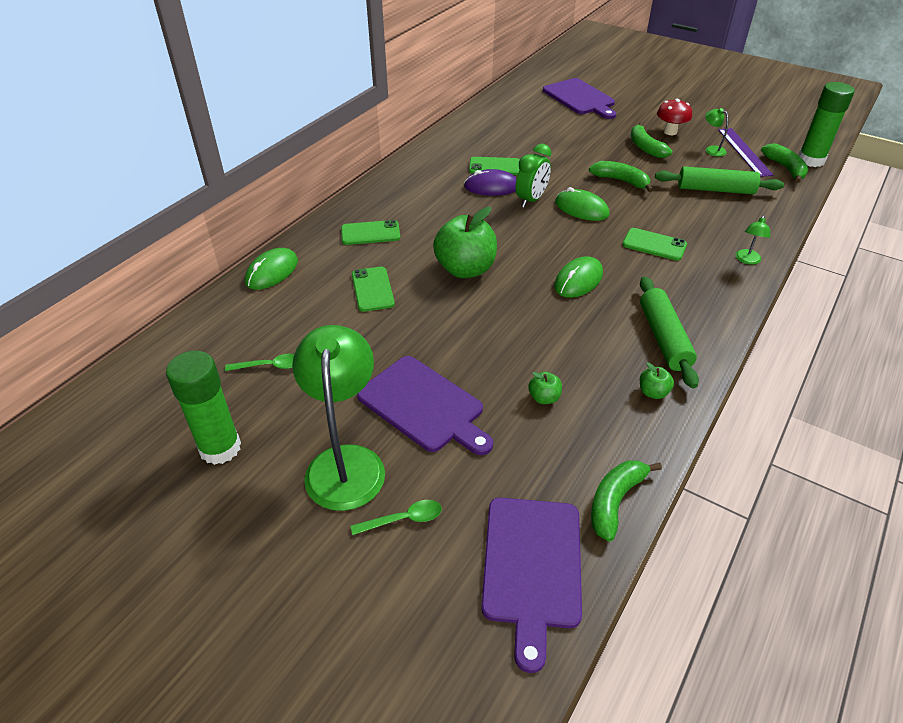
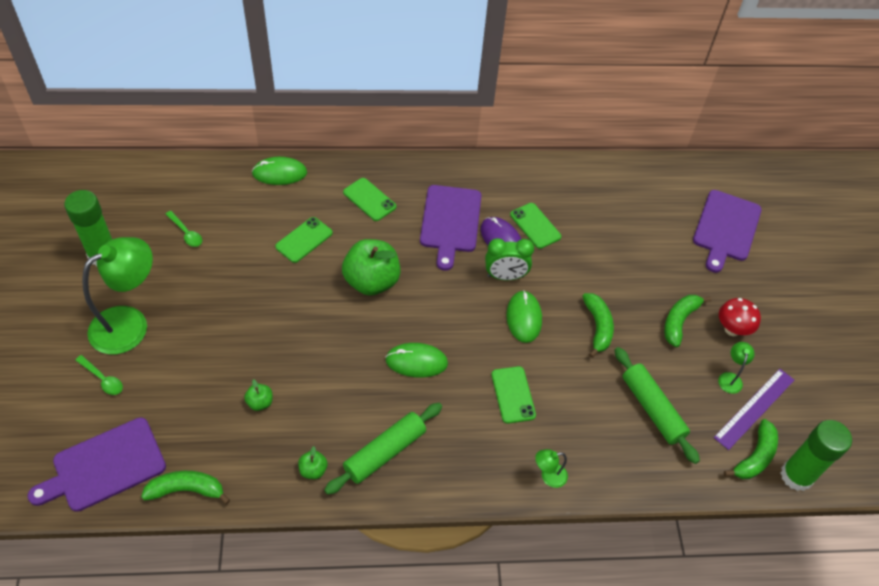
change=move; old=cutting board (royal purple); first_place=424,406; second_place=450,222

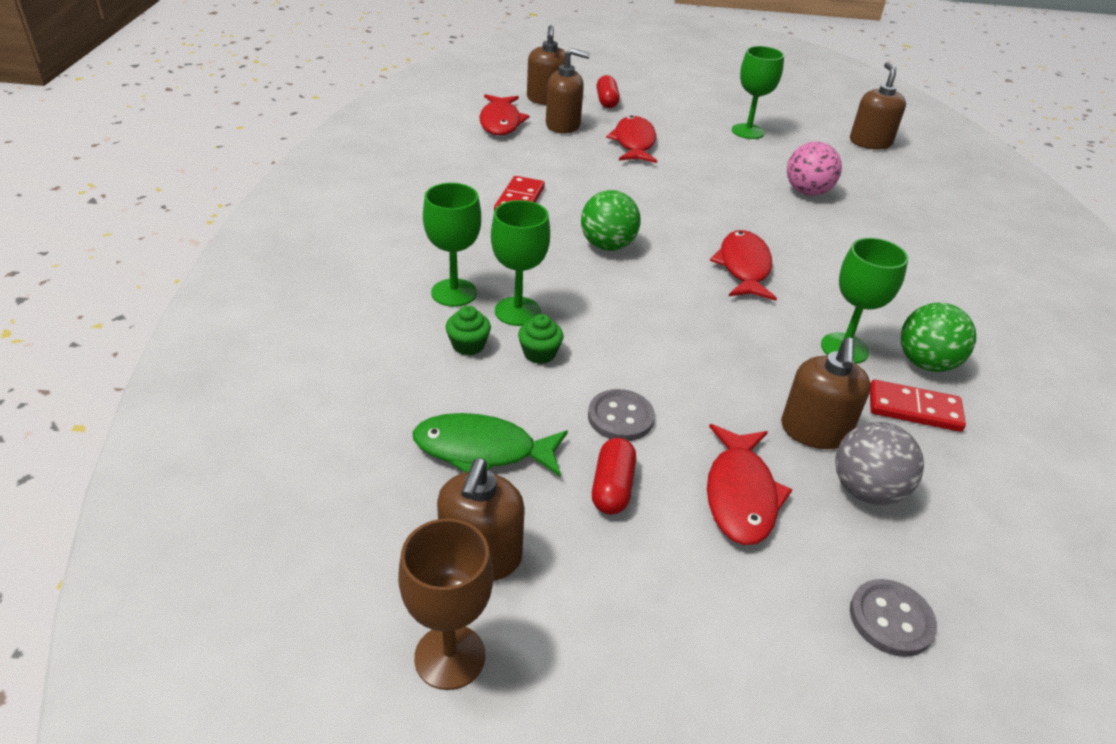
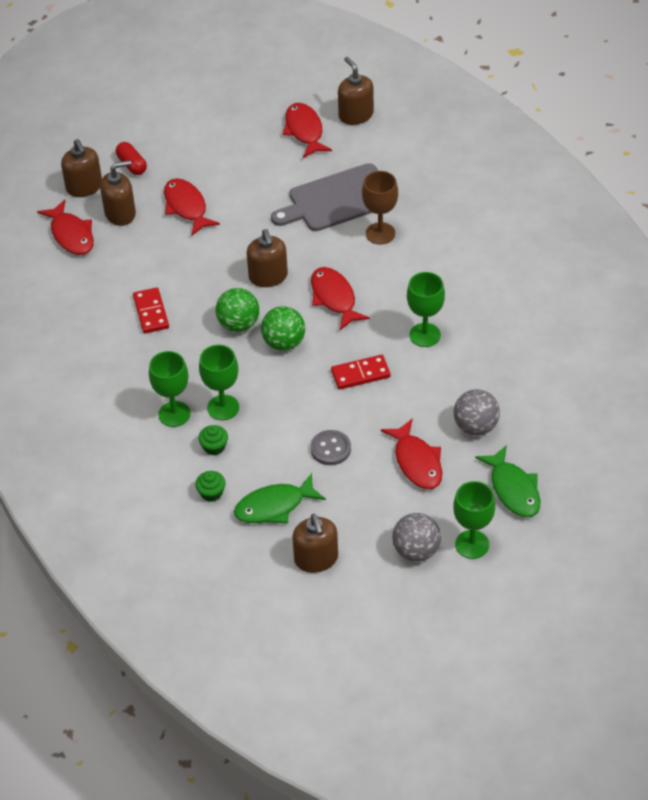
change=move; old=cupcake (green); first_place=539,353; second_place=211,493
change=move; old=pump bottle (russet); first_place=814,431; second_place=268,277
change=move; old=ball (green); first_place=925,363; second_place=284,343
change=replace; old=ball (rose-pink); new=cutting board (gray); first_place=807,192; second_place=338,199
change=insert; new=fish (scarlet); second_place=304,131
change=move; old=domino (scarlet); first_place=914,409; second_place=360,374
change=move; old=goblet (russet); first_place=450,656; second_place=380,233
change=insert; new=ball (gray); second_place=416,551
change=move; old=goblet (green); first_place=748,131; second_place=472,544
change=replace; old=shirt button (gray); new=fish (green); first_place=891,619; second_place=513,489
change=delete; old=pill (scarlet); first_place=612,487

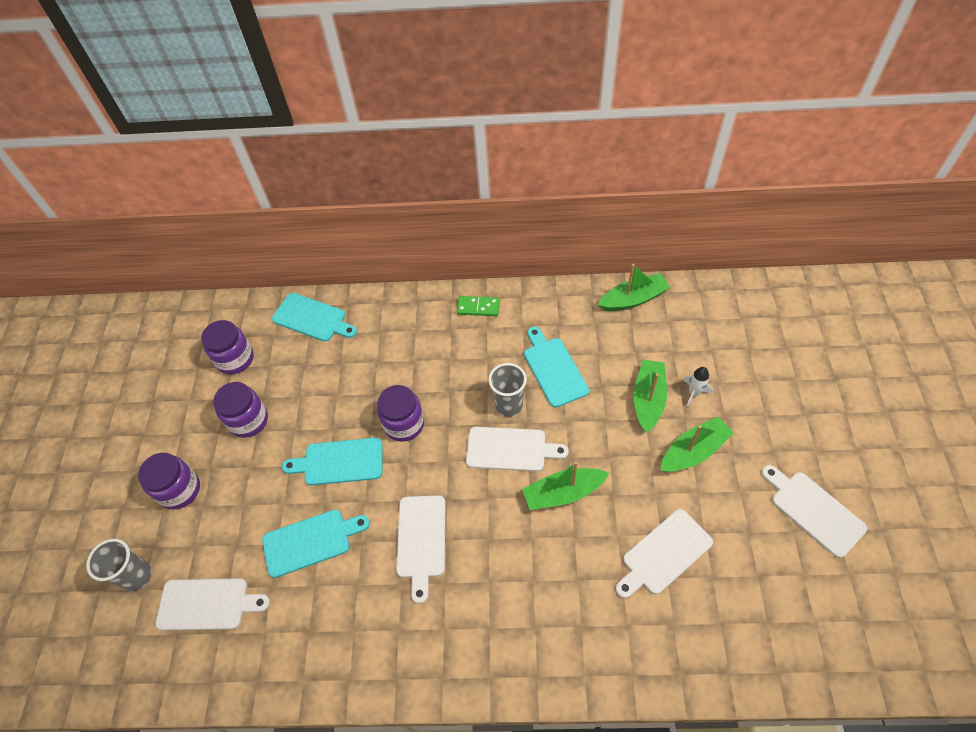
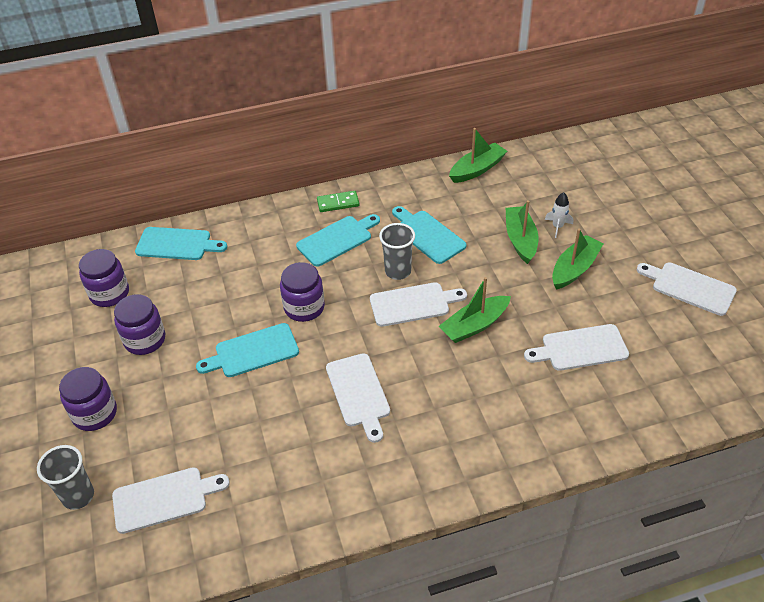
change=move; old=cutting board (aqua); first_place=310,541; second_place=337,239
change=rotate; old=cutting board (white); first_place=664,554; second_place=580,348; degrees=45

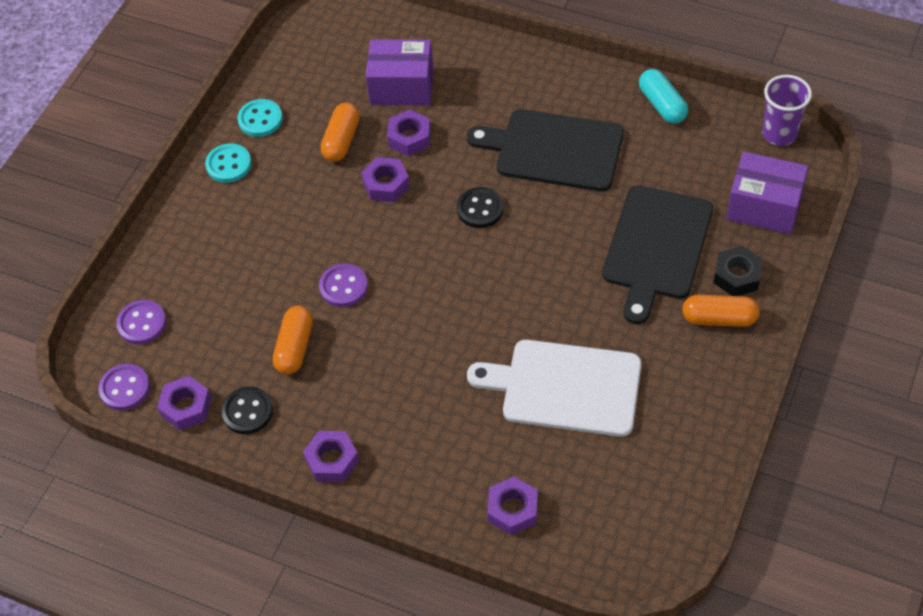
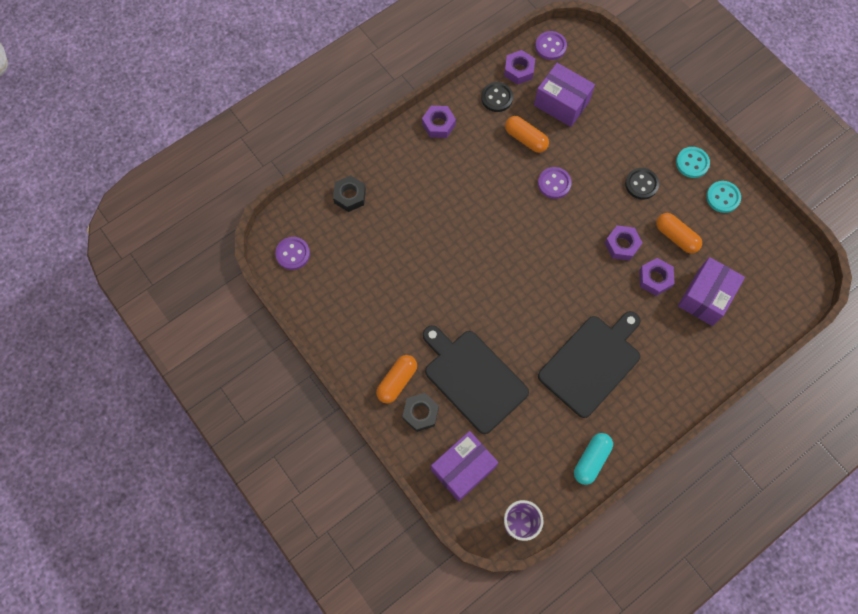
change=move; old=shirt button (royal purple); first_place=142,323; second_place=293,254
change=recolor; old=hex nut (royal purple); new=hex nut (black); first_place=513,509; second_place=350,196
change=insert; new=box (royal purple); second_place=561,103
change=rotate; old=pill (aqua); first_place=662,105; second_place=591,460; degrees=-60
change=move; old=shirt button (black); first_place=480,209; second_place=641,184
change=delete; old=cutting board (white); first_place=565,387

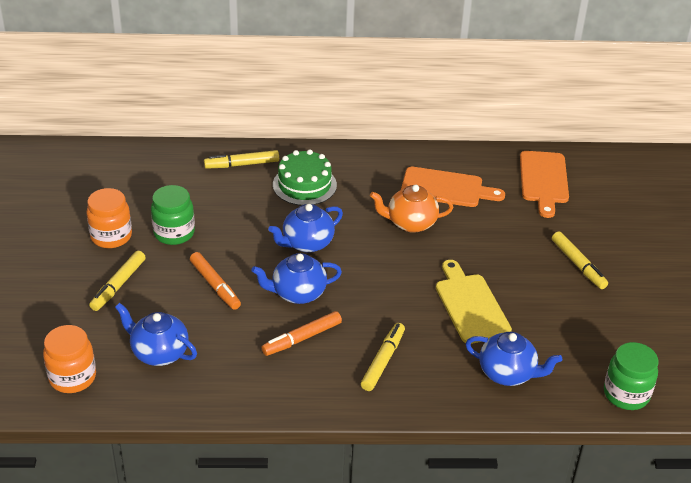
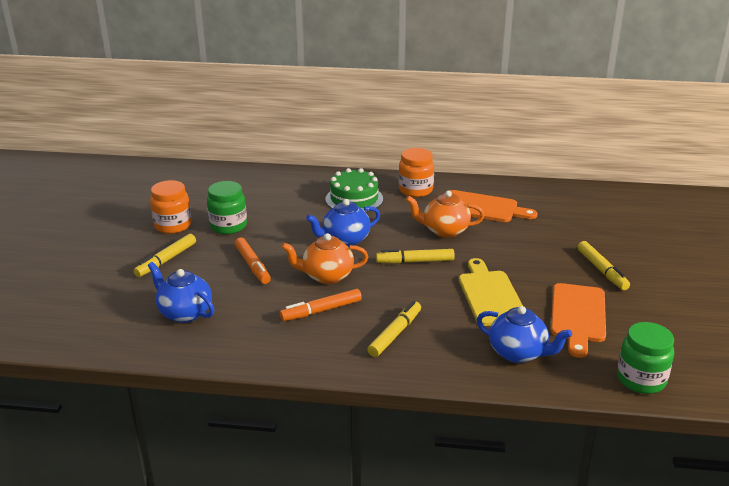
change=recolor; old=teapot (royal blue); new=teapot (bright orange); first_place=297,293; second_place=326,276
change=move; old=marker pen (yellow); first_place=242,164; second_place=415,262
change=move; old=jar (bright orange); first_place=72,377; second_place=415,190
change=move; old=cutting board (bright orange); first_place=544,180; second_place=578,316

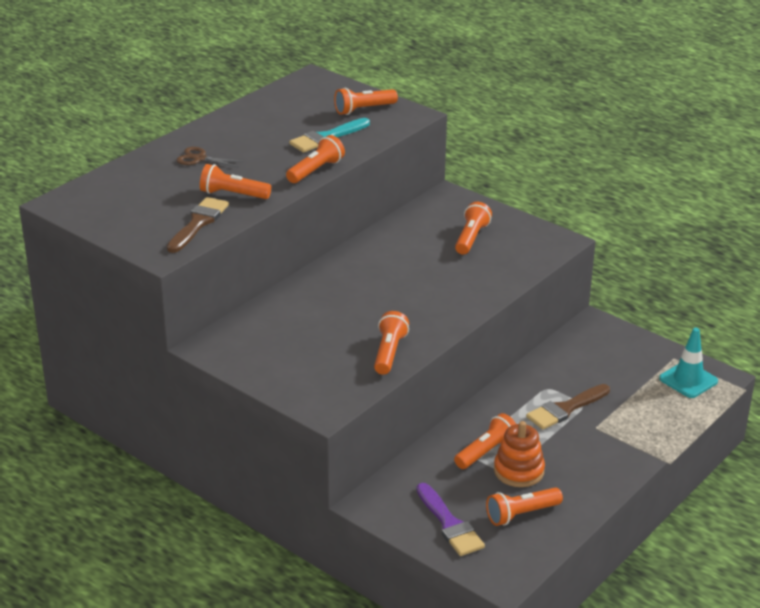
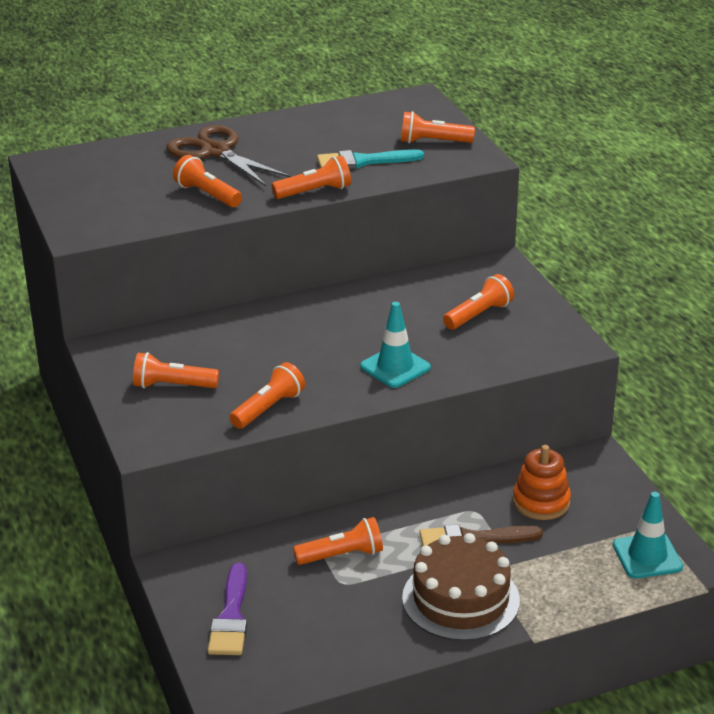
change=move; old=pocket torch (bright orange); first_place=521,514; second_place=172,386
change=resize; old=scissors (russet); first_place=199,158; second_place=215,152; factor=1.94
change=insert; new=road cone (aqua); second_place=395,367
change=insert; new=cake (russet); second_place=460,599
change=move; old=stacking rings (bright orange); first_place=518,471; second_place=541,502
change=delete; old=brush (russet); first_place=198,223

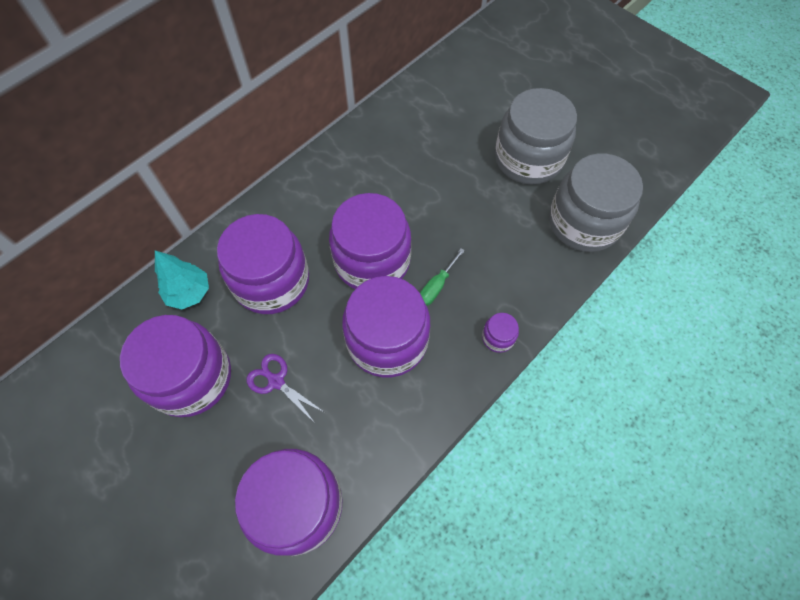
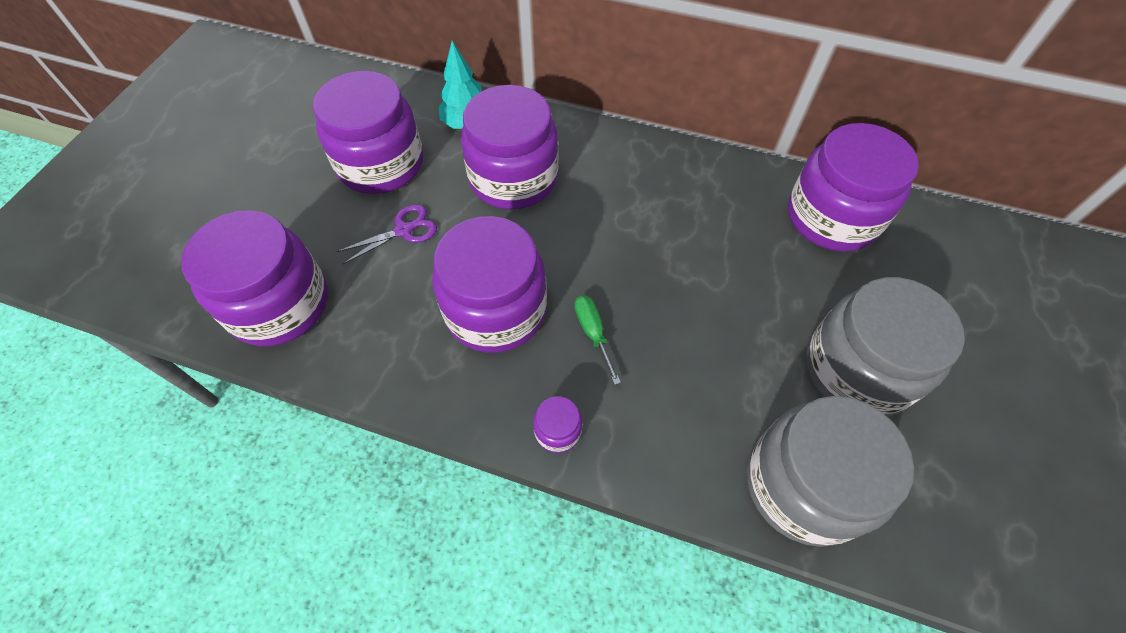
change=rotate; old=scissors (royal purple); first_place=276,381; second_place=404,230; degrees=45
change=rotate; old=hand screwdriver (green); first_place=437,286; second_place=593,333; degrees=60
change=move; old=jar (royal purple); first_place=372,261; second_place=832,217

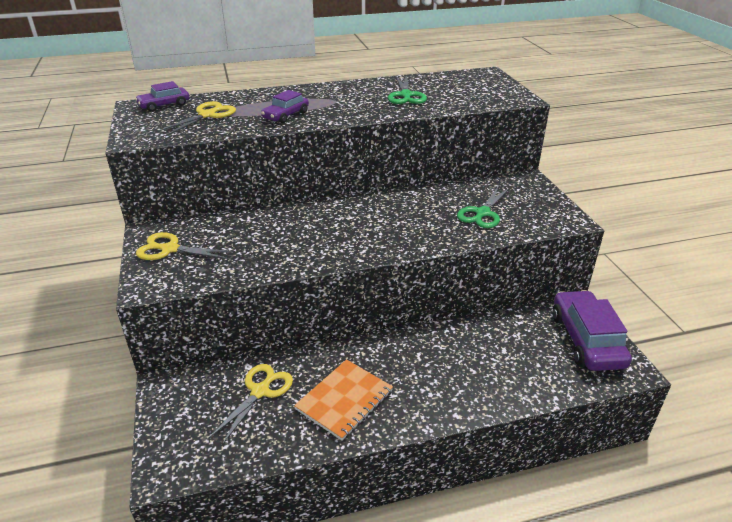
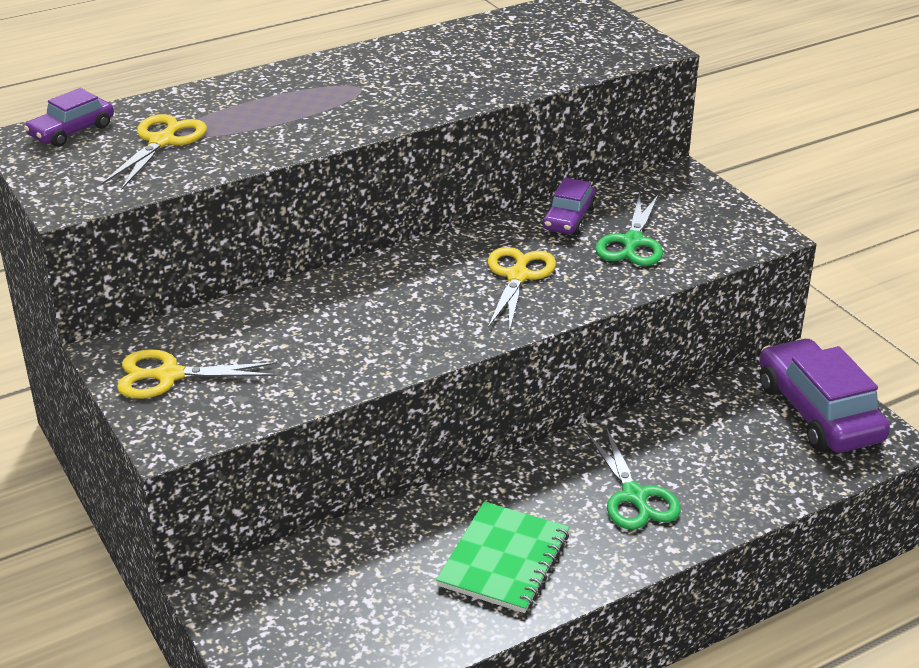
change=recolor; old=notebook (bright orange); new=notebook (green); first_place=344,400; second_place=504,560
change=move; old=scissors (yellow); first_place=260,391; second_place=517,276
change=move; old=car (royal purple); first_place=286,115; second_place=569,218
change=move; old=scissors (green); first_place=406,95; second_place=634,496

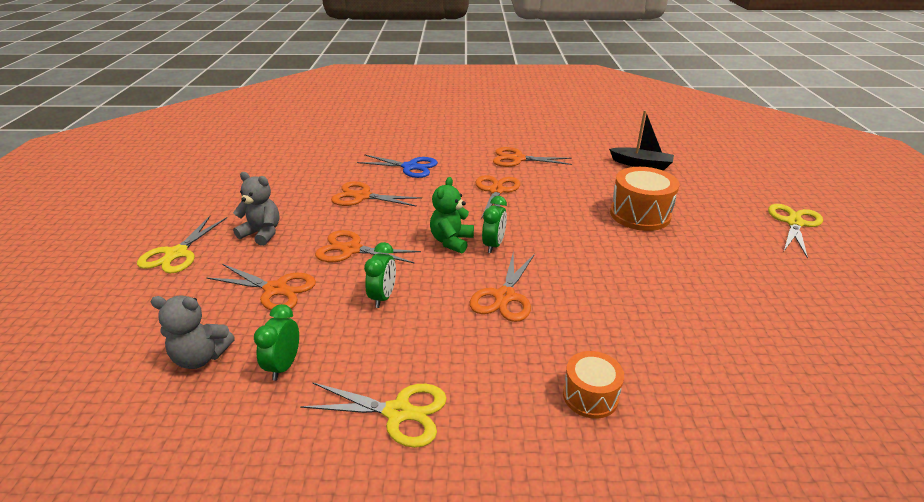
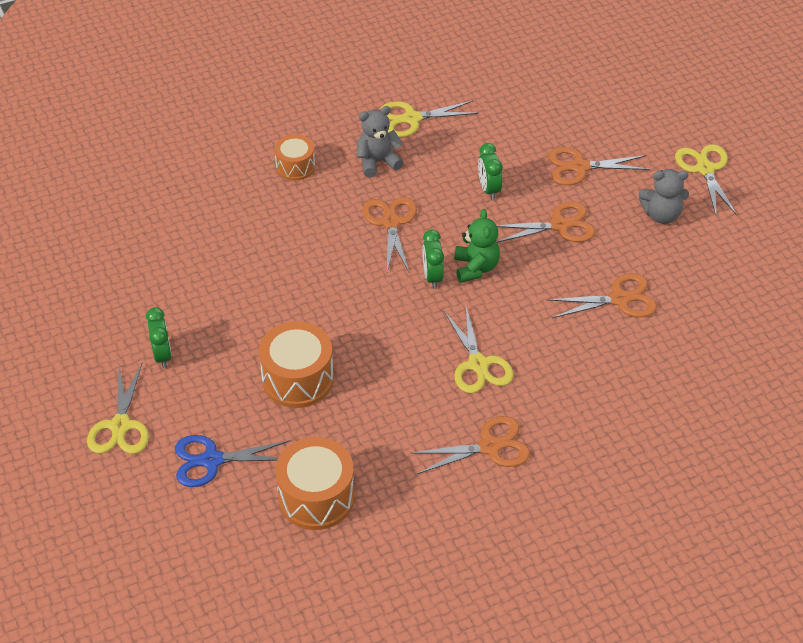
change=move; old=bedside clock (green); first_place=284,366; second_place=162,355
change=move; old=scissors (royal blue); first_place=410,167; second_place=212,460
change=replace; old=sailboat (black); new=drum (bright orange); first_place=641,164; second_place=316,497
change=move; old=stuffed bear (gray); first_place=201,357; second_place=377,162
change=recolor; old=scissors (bright orange); new=scissors (yellow); first_place=496,191; second_place=478,364

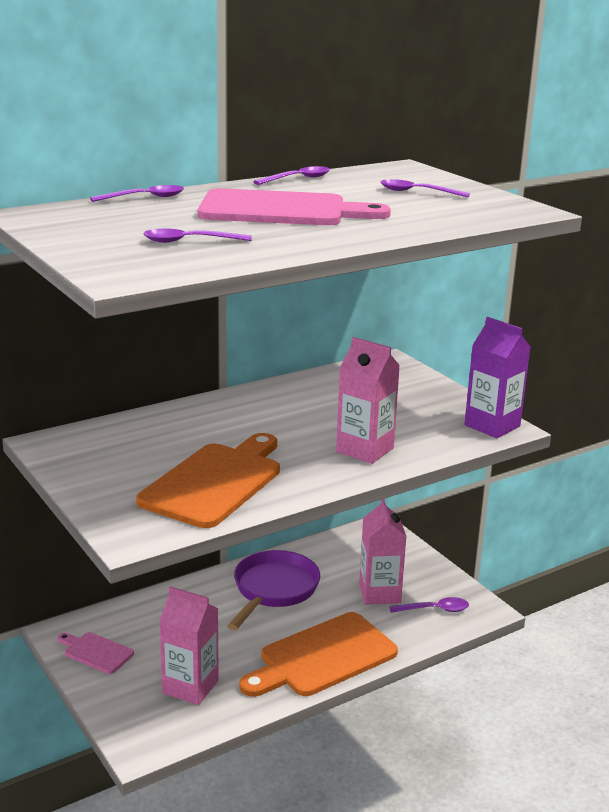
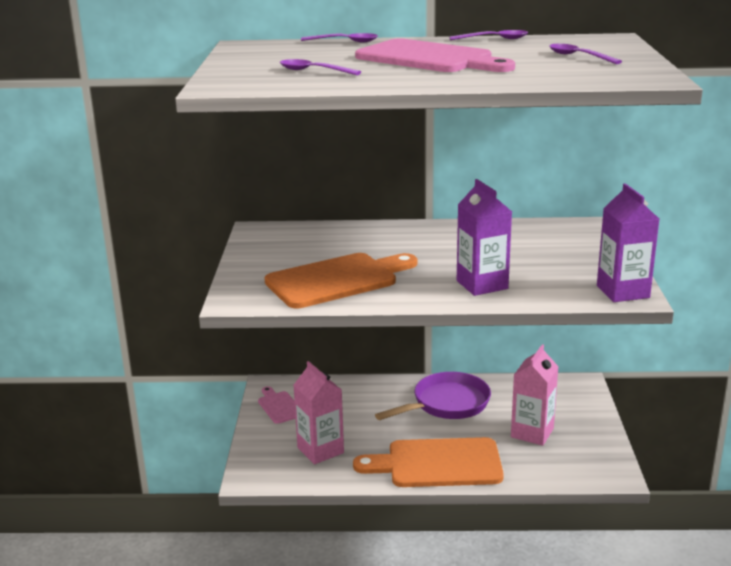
change=recolor; old=carton (rose-pink); new=carton (royal purple); first_place=365,450; second_place=482,285
change=delete; old=spoon (royal purple); first_place=434,609

